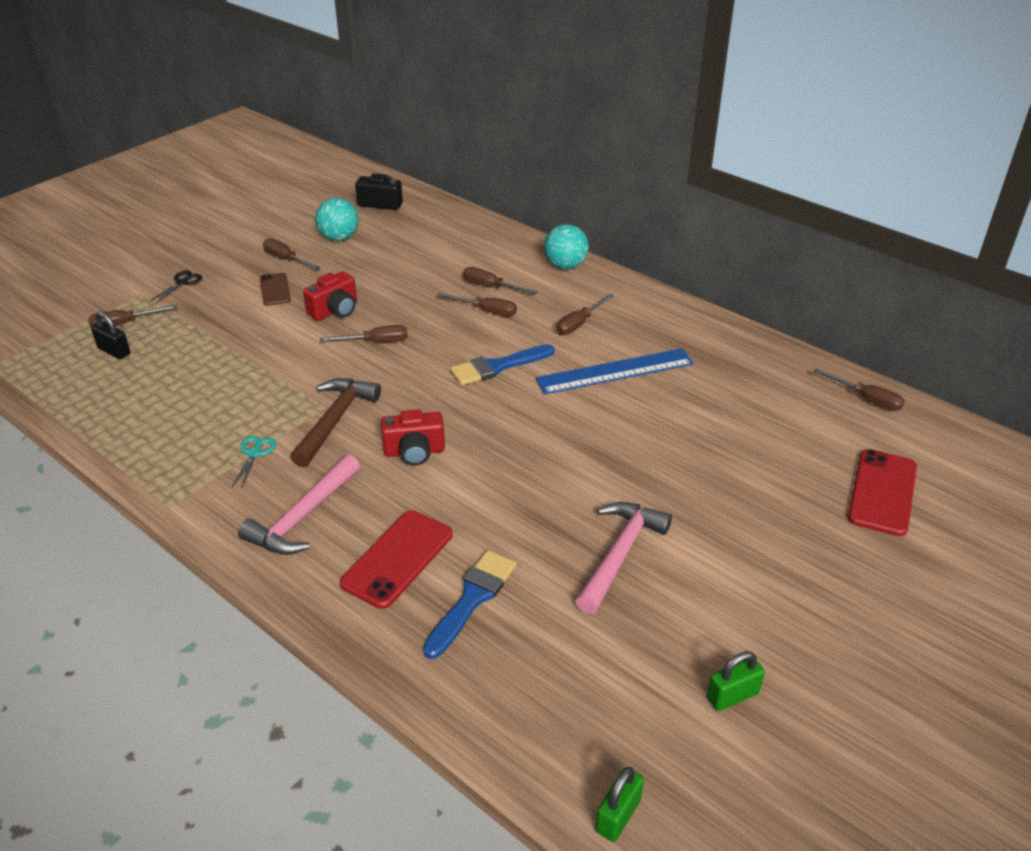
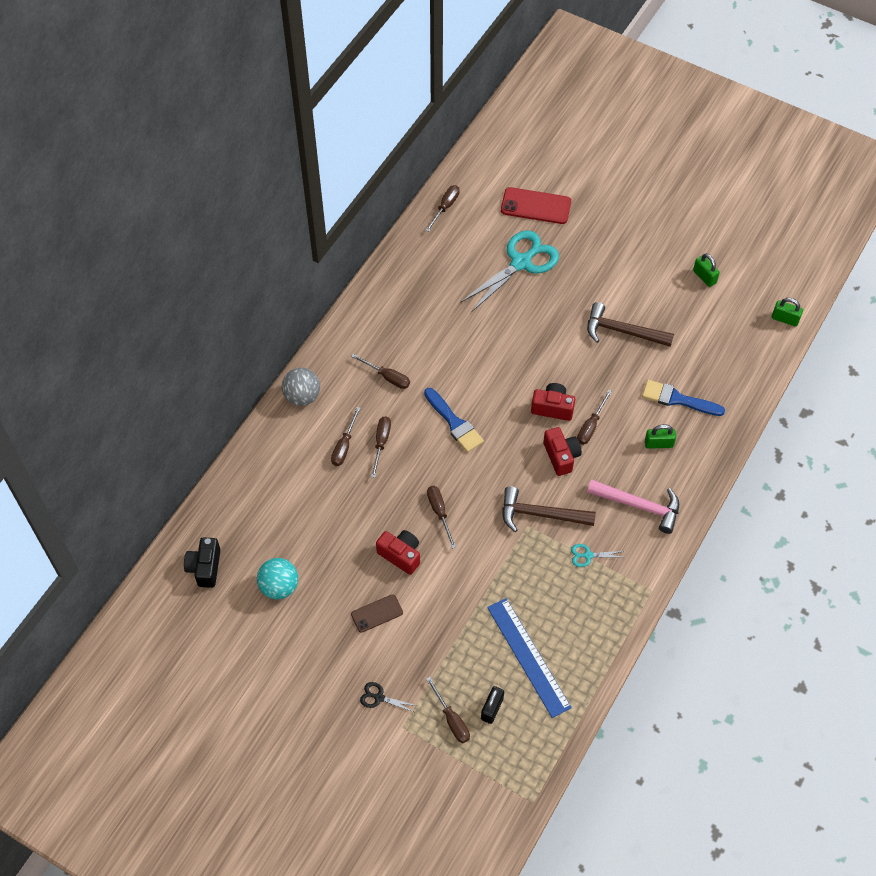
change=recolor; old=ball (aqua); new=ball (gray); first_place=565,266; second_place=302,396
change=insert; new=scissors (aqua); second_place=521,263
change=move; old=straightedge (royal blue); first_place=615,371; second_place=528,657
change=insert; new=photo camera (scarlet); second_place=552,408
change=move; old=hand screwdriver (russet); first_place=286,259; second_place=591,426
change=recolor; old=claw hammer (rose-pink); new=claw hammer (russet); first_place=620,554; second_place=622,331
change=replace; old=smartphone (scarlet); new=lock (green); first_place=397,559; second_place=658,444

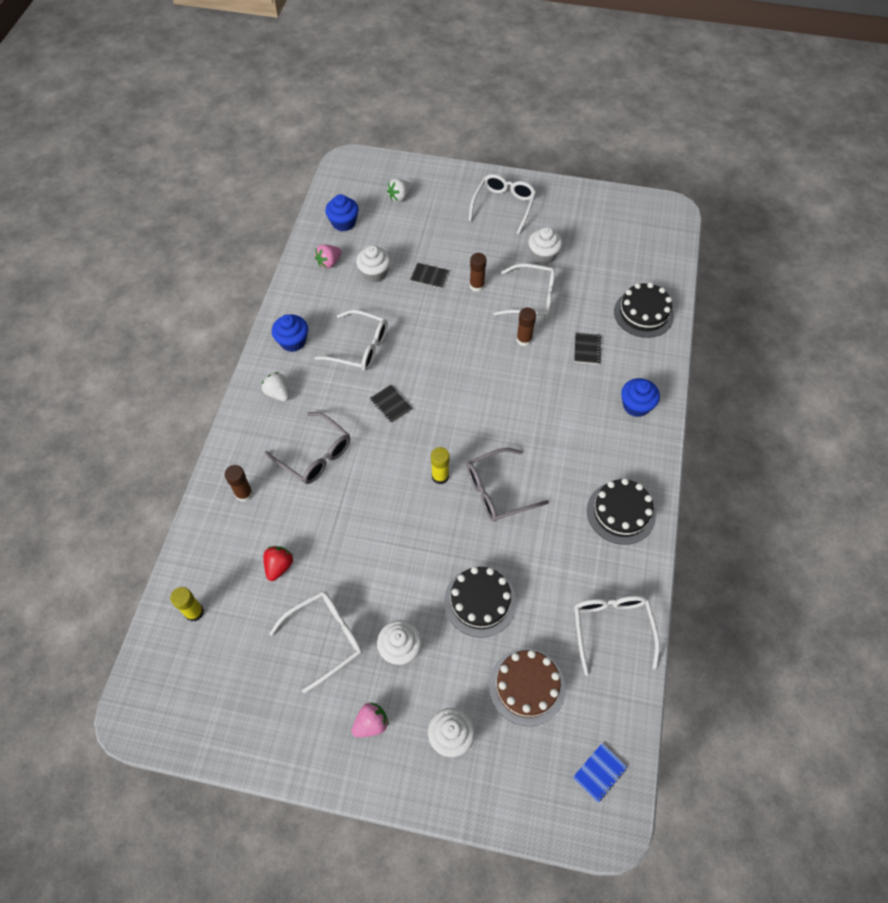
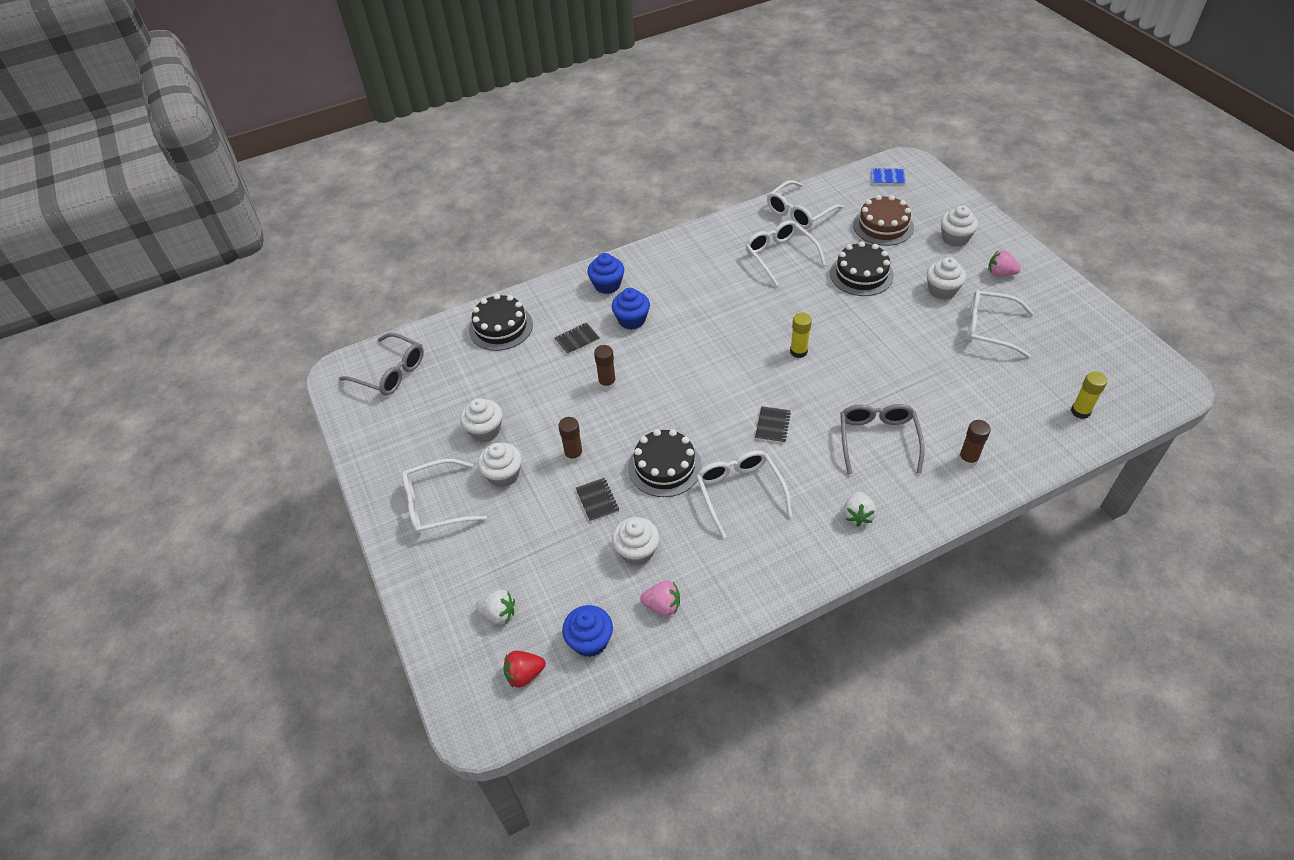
change=move; old=eyeglasses (gray); first_place=498,491; second_place=390,372
change=insert; new=cupcake (white); second_place=503,475
change=move; old=strawberry (scarlet); first_place=279,566; second_place=524,674
change=move; old=cupcake (royal blue); first_place=293,341; second_place=632,320
change=move; old=cake (black); first_place=621,512; second_place=664,466
change=move; old=eyeglasses (white); first_place=532,298; second_place=780,256

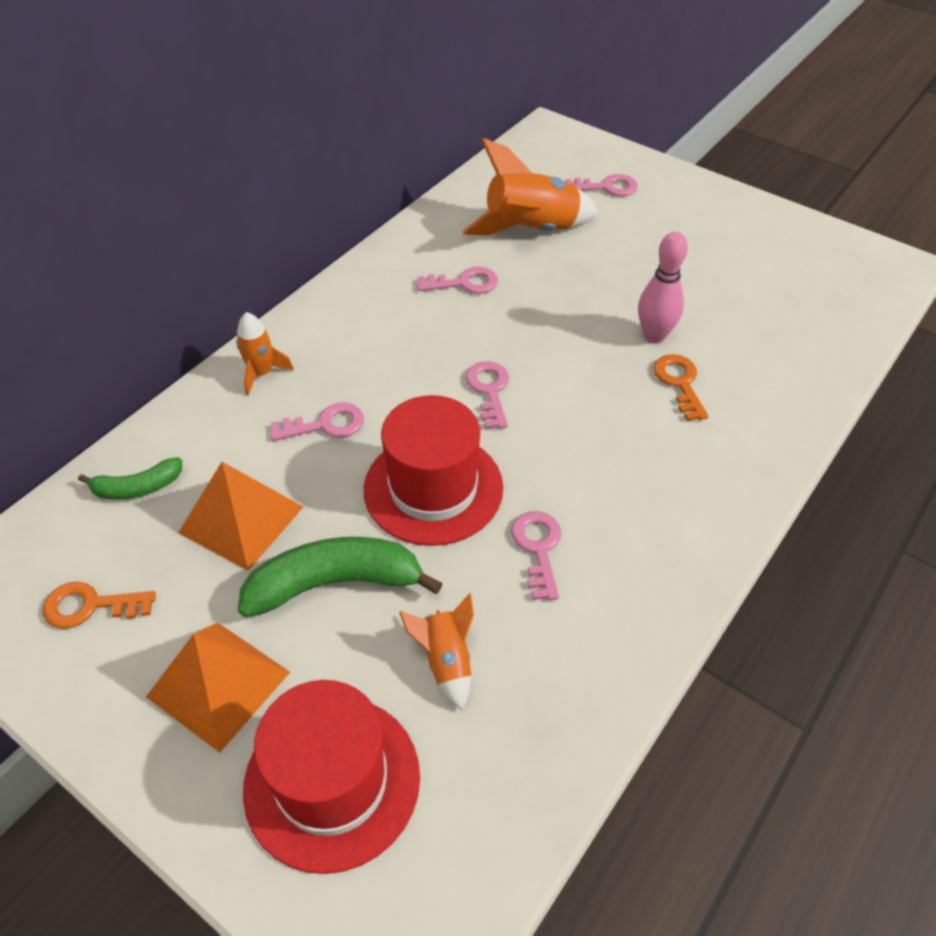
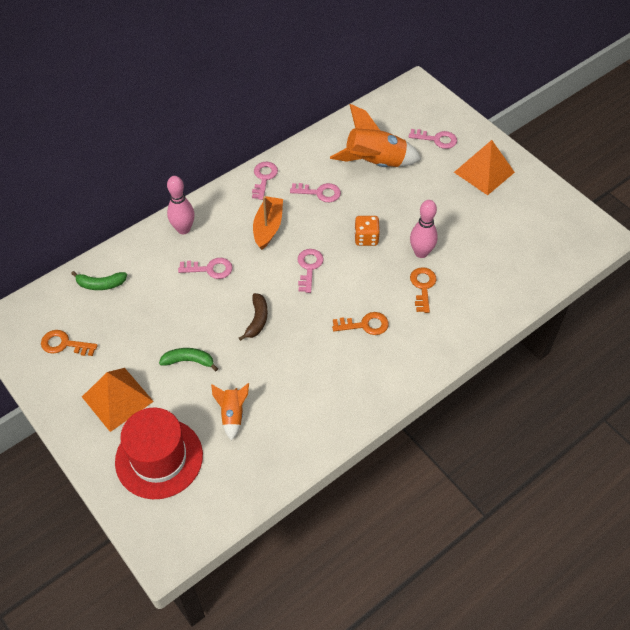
change=resize; old=toy banana (green); first_place=335,583; second_place=189,361; factor=0.56
change=replace; old=spaceship (bright orange); new=skittle (rose-pink); first_place=261,373; second_place=183,229
change=replace; old=top hat (scarlet); new=toy banana (russet); first_place=433,488; second_place=257,320
change=move; old=door key (rose-pink); first_place=538,548; second_place=264,178
change=insert; new=sailboat (bright orange); second_place=268,227
change=insert; new=door key (bright orange); second_place=365,325
change=insert; new=game die (bright orange); second_place=366,238
change=move; old=solid pyramid (bright orange); first_place=241,519; second_place=484,172

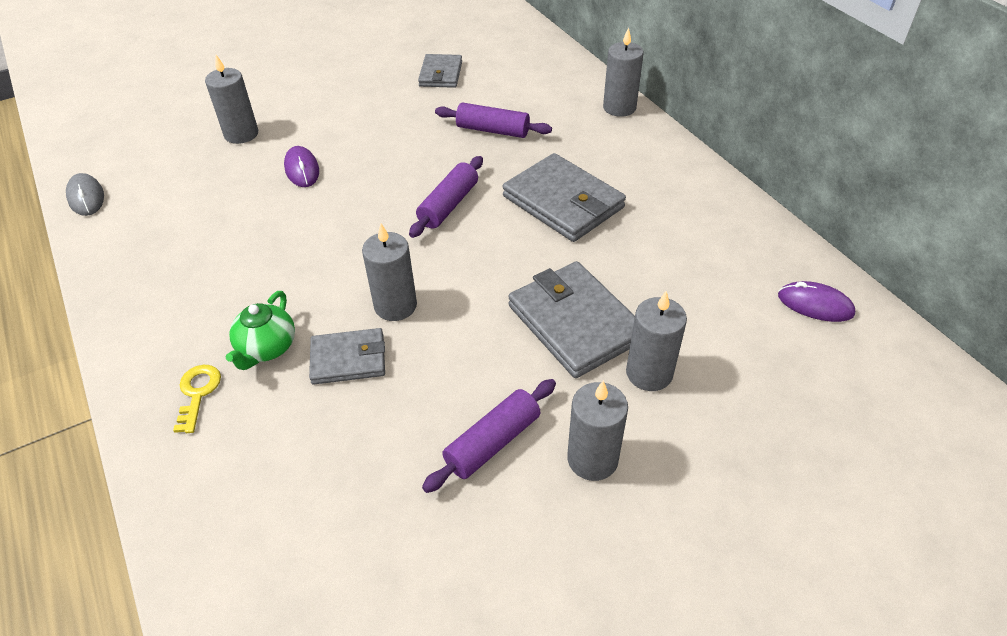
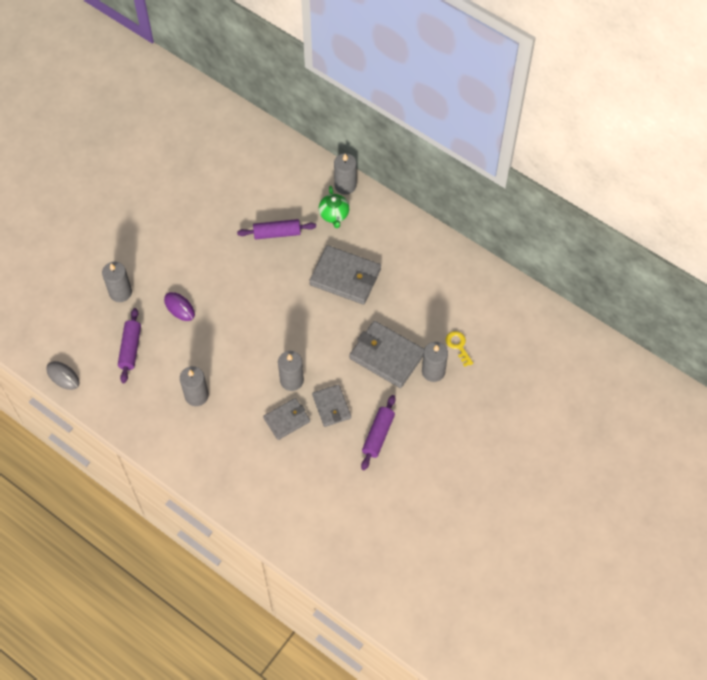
change=move; old=rolling pin (royal purple); first_place=448,205; second_place=130,348
change=move; old=wax candle (gray); first_place=592,459; second_place=196,395
change=move; old=card wallet (gray); first_place=441,74; second_place=331,406
change=move; old=teapot (green); first_place=267,348; second_place=334,215
change=move; old=door key (yellow); first_place=197,393; second_place=458,346
change=delete; old=computer mouse (royal purple); first_place=815,304

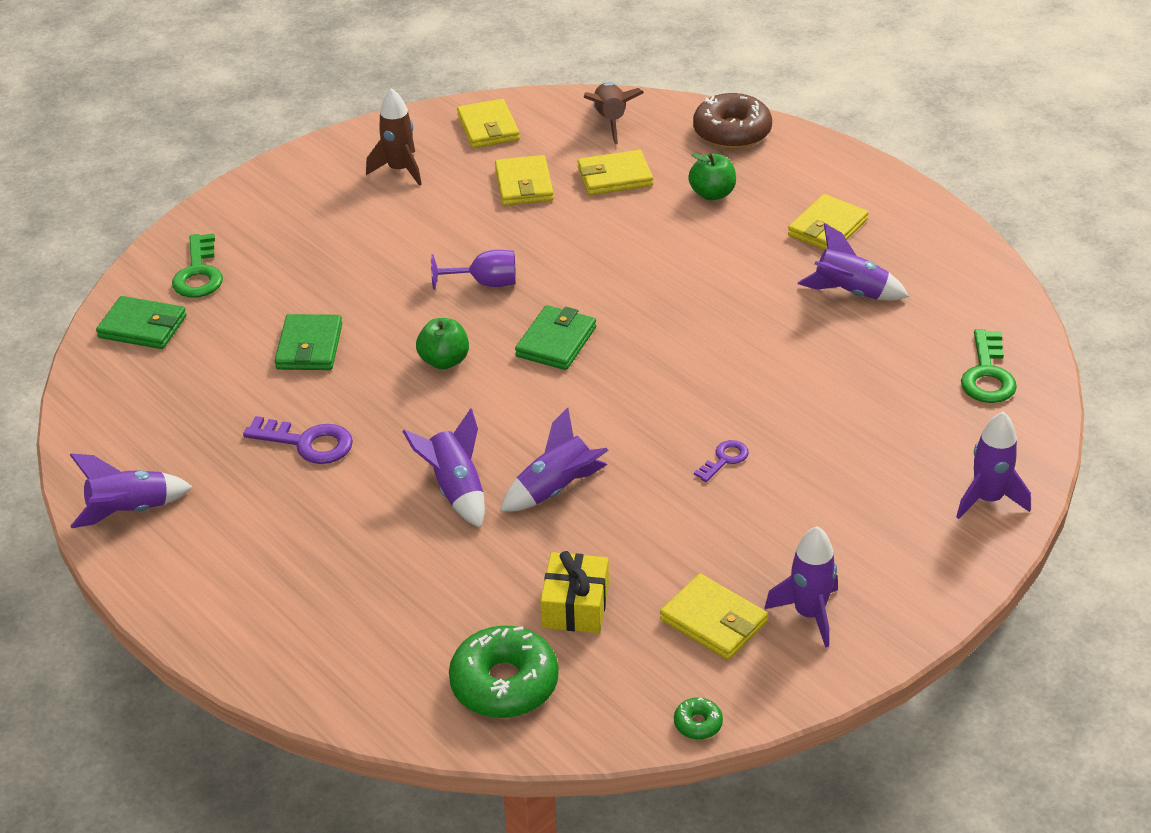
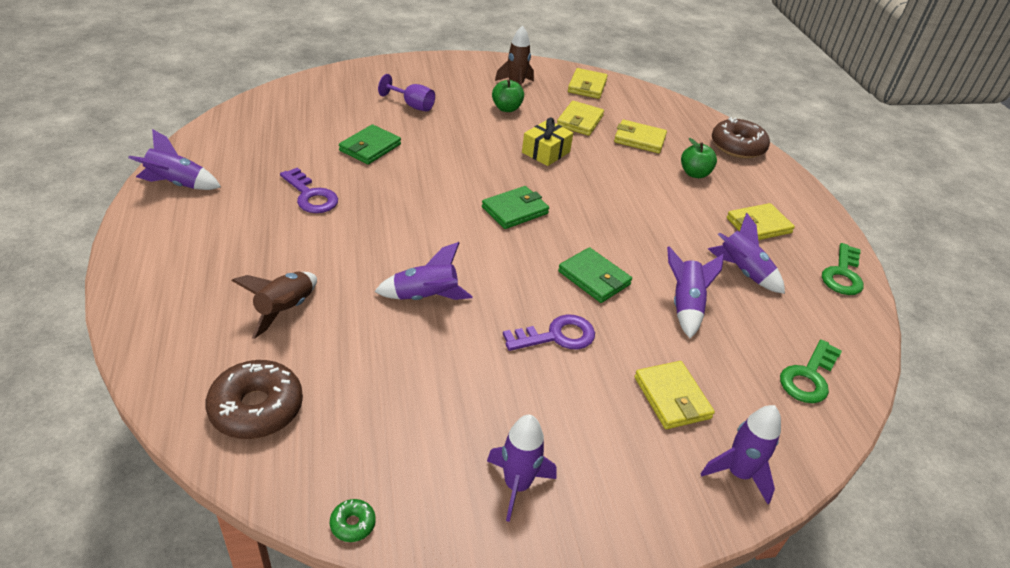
change=recolor; old=glazed donut (green); new=glazed donut (russet); first_place=504,683; second_place=256,408
change=move; old=spaceship (russet); first_place=610,120; second_place=285,310
change=move; old=goblet (royal purple); first_place=485,283; second_place=412,105
change=move; old=toy apple (green); first_place=444,361; second_place=506,108
change=resize; old=door key (royal purple); first_place=725,459; second_place=557,336; factor=1.72
change=move; old=present (yellow); first_place=575,606; second_place=545,152
change=move; old=card wallet (green); first_place=142,327; second_place=594,278
change=move; old=card wallet (yellow); first_place=713,621; second_place=672,397
change=move; old=spaceship (royal purple); first_place=456,489; second_place=685,306
change=move; old=door key (green); first_place=198,273; second_place=842,274

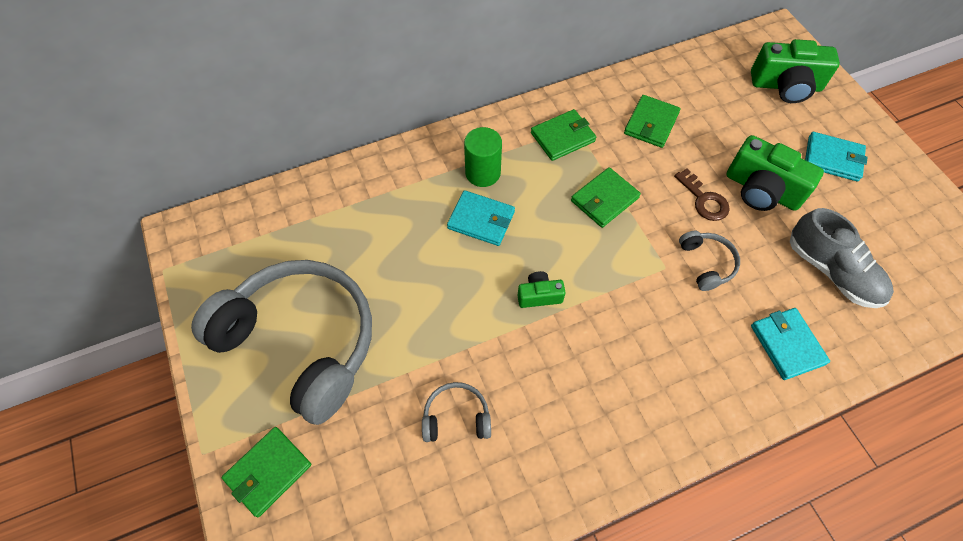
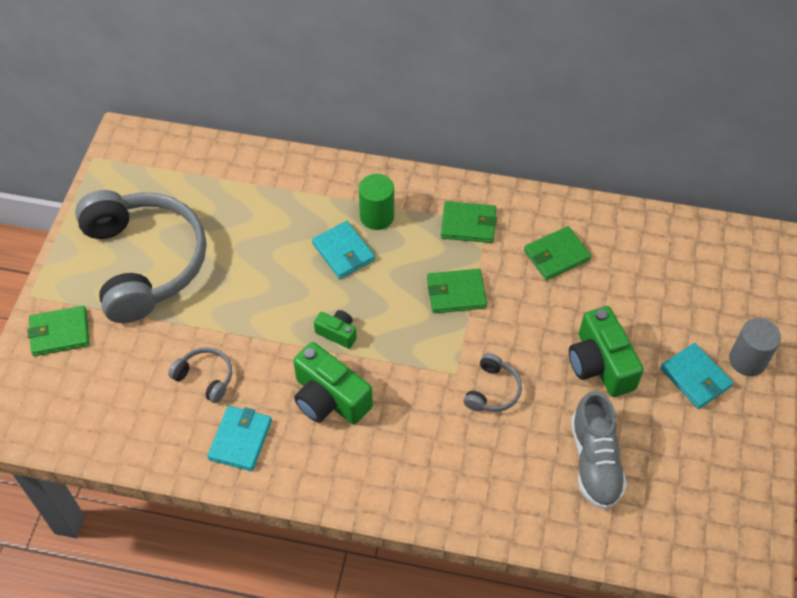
change=move; old=card wallet (aqua); first_place=787,344; second_place=240,440
change=move; old=photo camera (green); first_place=786,86; second_place=329,398
change=insert; new=cylinder shape (gray); second_place=747,360
change=delete; old=door key (russet); first_place=704,200

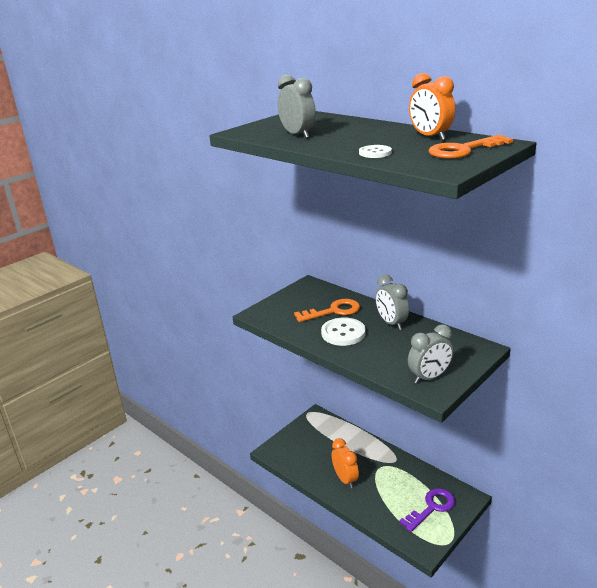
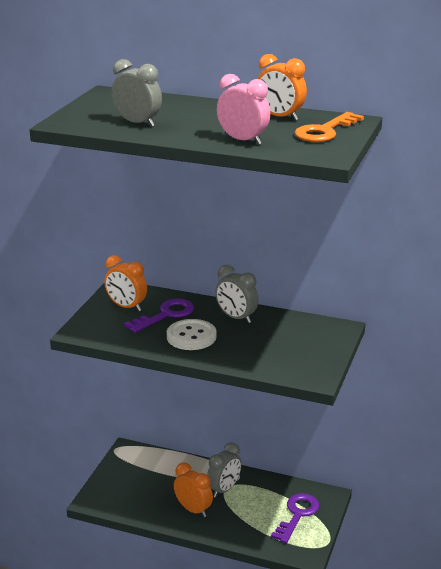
change=insert; new=bedside clock (bright orange); second_place=126,307
change=recolor; old=door key (bright orange); new=door key (royal purple); first_place=333,311; second_place=165,315
change=move; old=bedside clock (gray); first_place=429,377; second_place=224,489
change=replace; old=shirt button (white); new=bedside clock (rose-pink); first_place=375,153; second_place=243,140

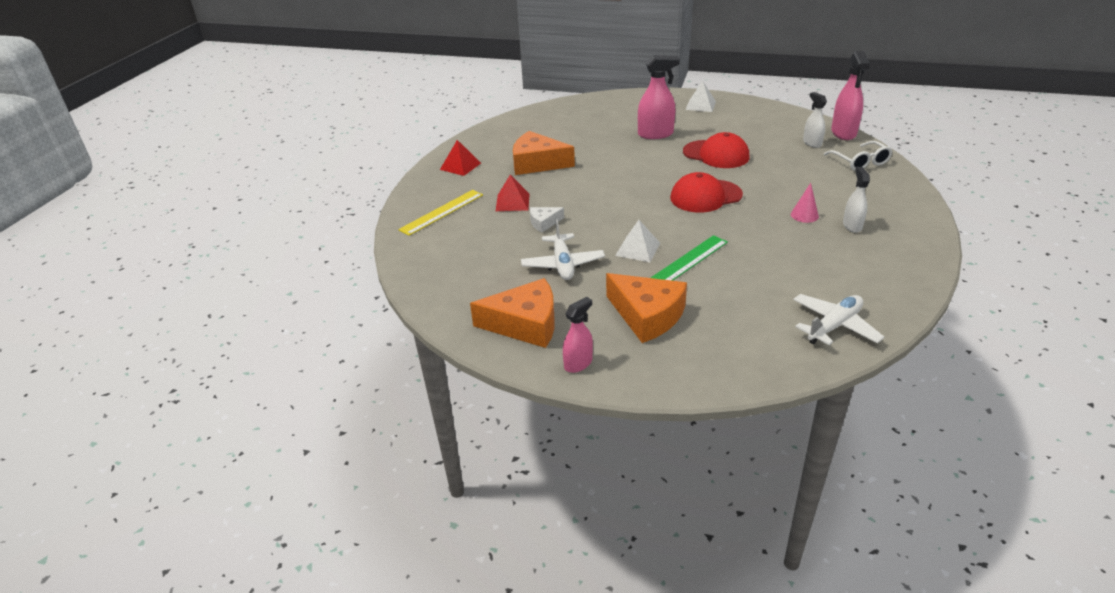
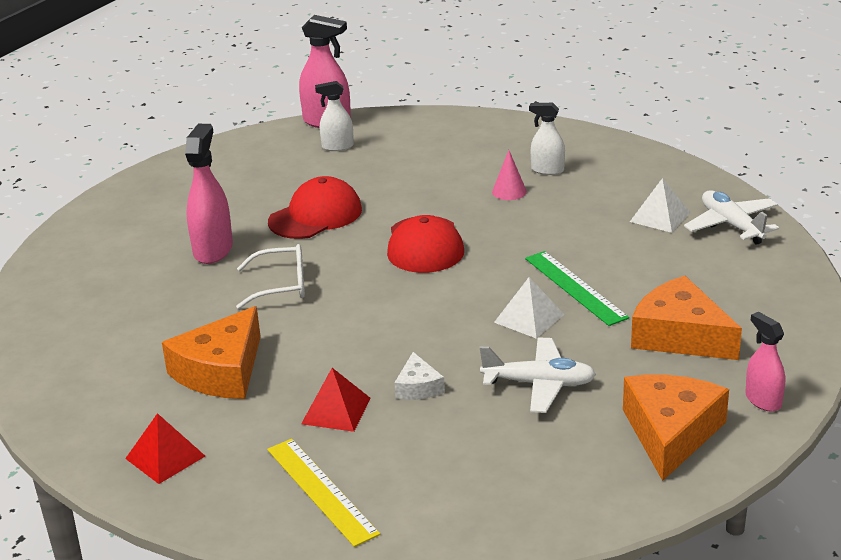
change=move; old=eyeglasses (white); first_place=860,162; second_place=281,285
change=move; old=solid pyramid (white); first_place=700,105; second_place=660,217
change=rotate; old=cheese (bright orange); first_place=647,315; second_place=680,336; degrees=-105

